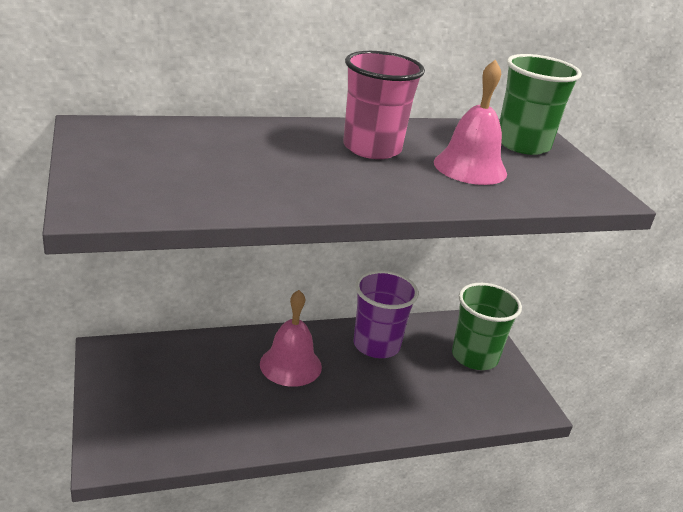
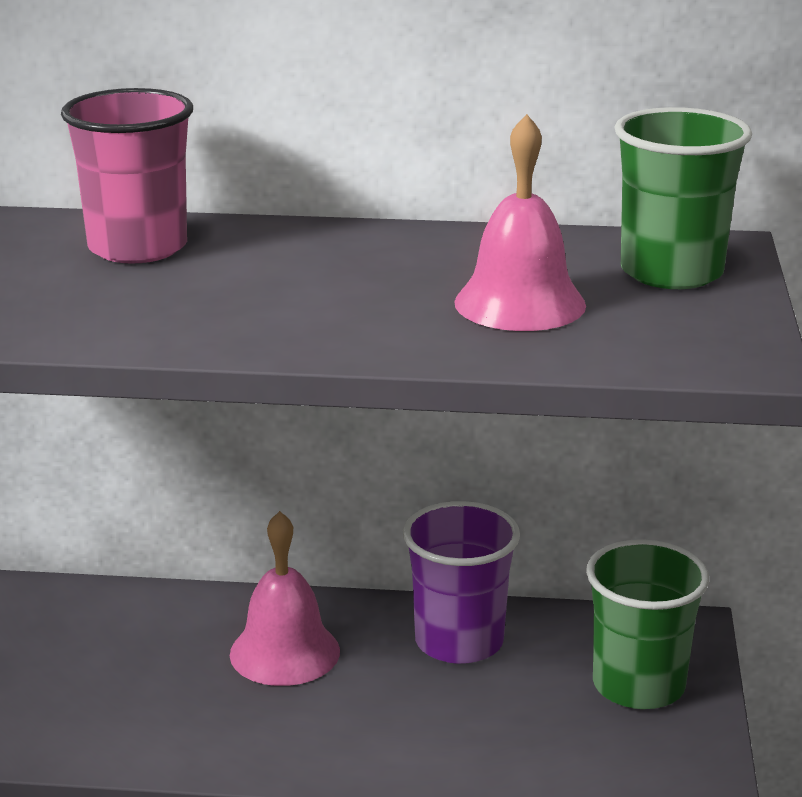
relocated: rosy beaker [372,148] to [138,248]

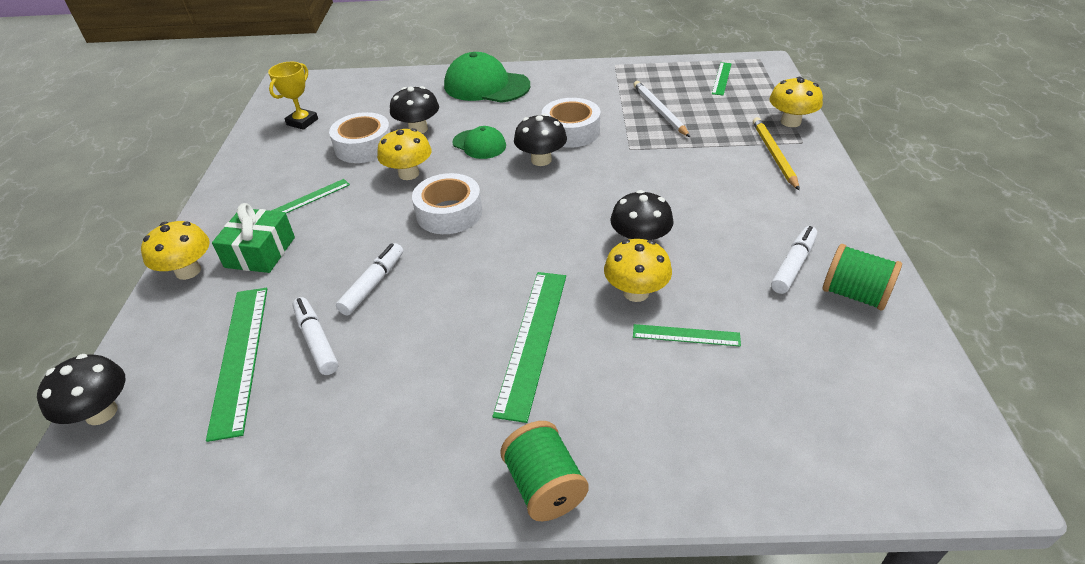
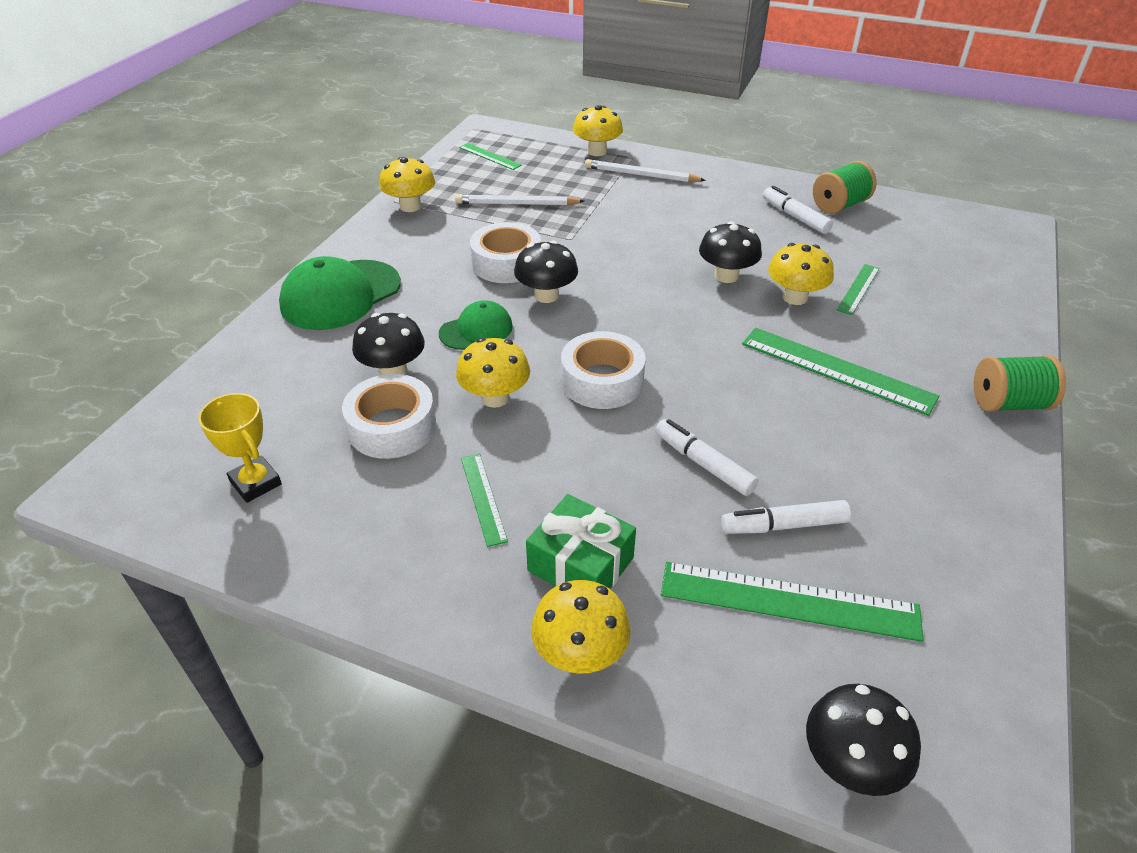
appeared: yellow fungus [410,206]
colour: yellow wooden pencil [773,155] to white wooden pencil [641,175]

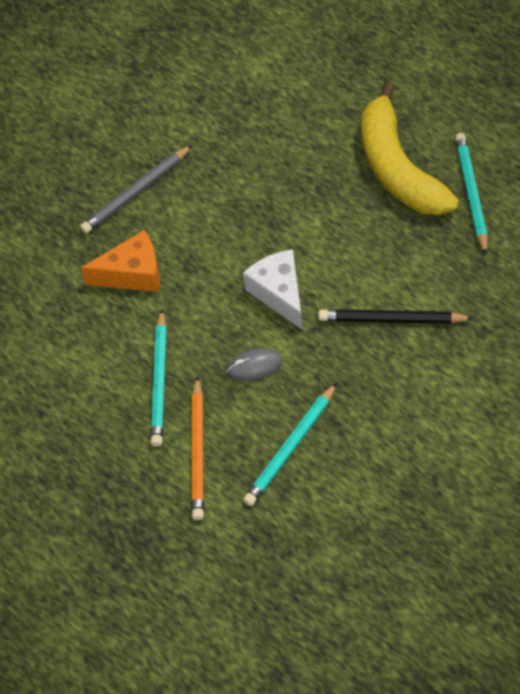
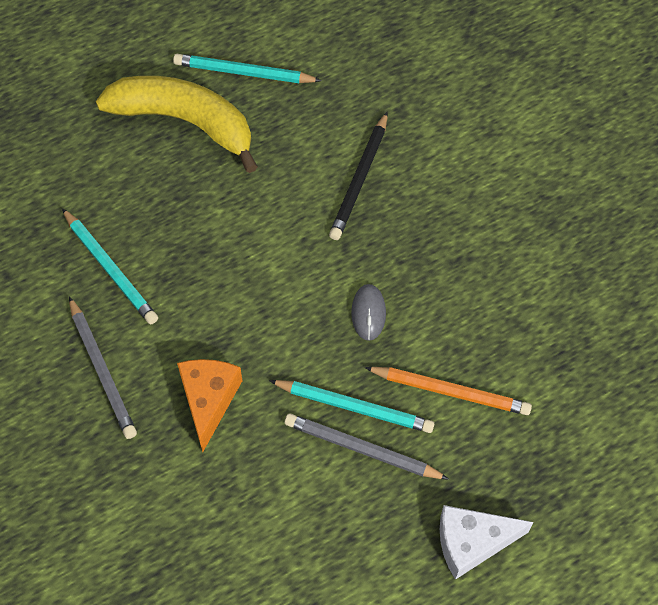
appeared: gray wooden pencil [362,449]
relocated: teal wooden pencil [291,448] to [110,269]; white cheese wedge [279,293] to [472,542]
spun: yellow toy banana [398,167] = [185,122] 150 degrees counterclockwise

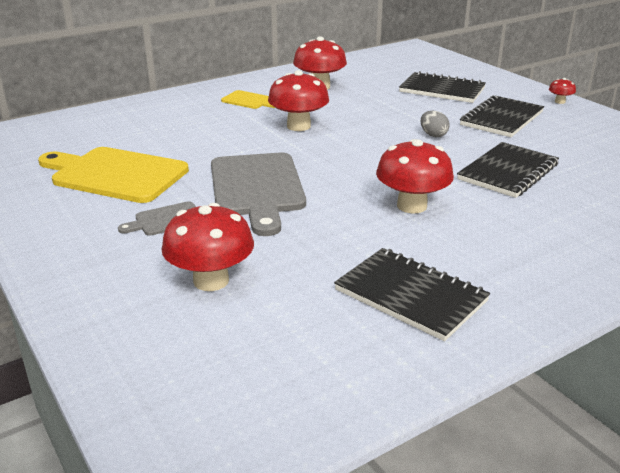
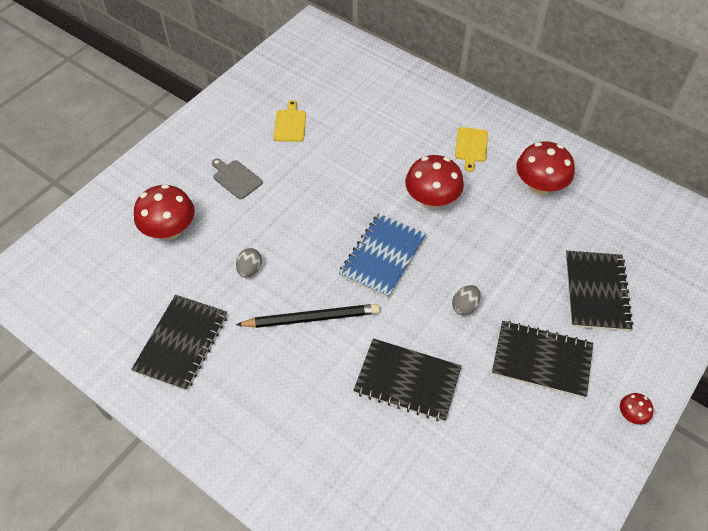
missing: gray chopping board [257,188]
appeared: gray egg [250,269]; royal blue notepad [383,256]
exchanged: red fungus [412,206] to black wooden pencil [311,318]
size: yellow chopping board [115,174] = [290,124] x0.48

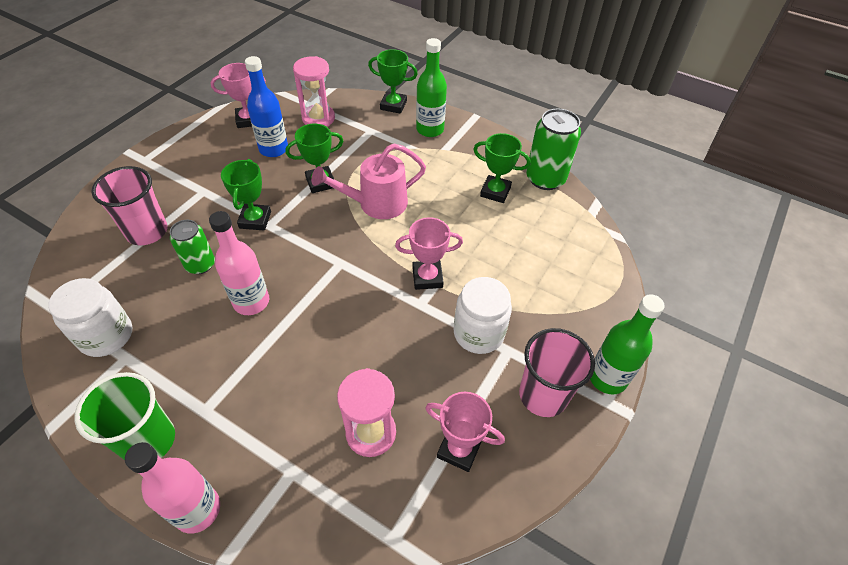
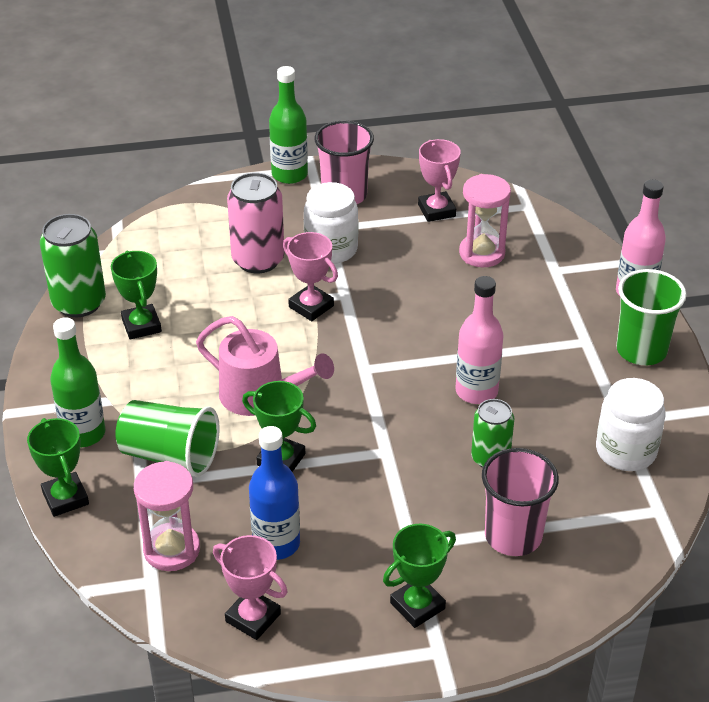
appeared: emerald beaker [170,456]; rosy can [258,260]
relocated: emerald award cup [255,220] to [417,606]

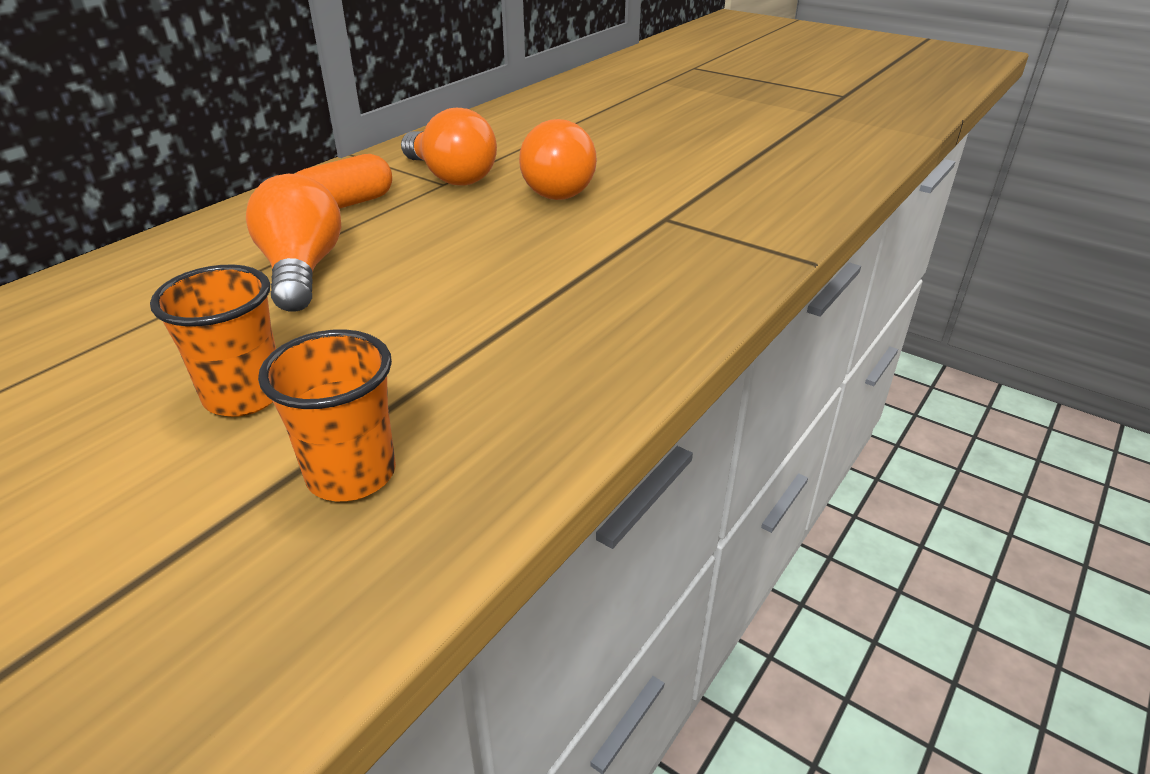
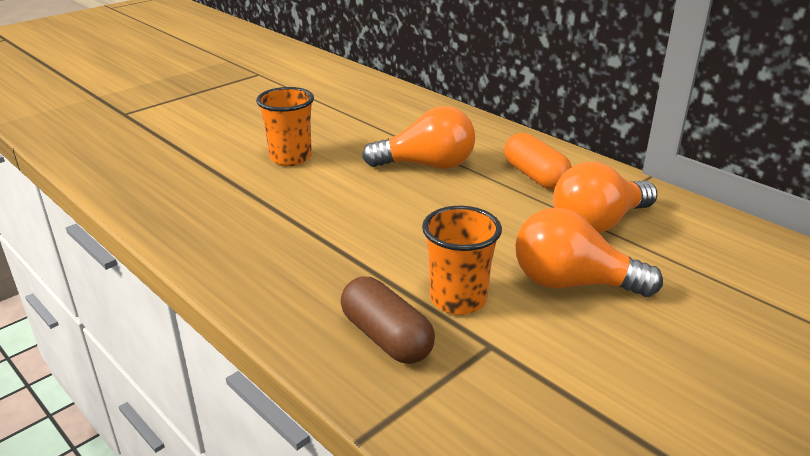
appeared: dark brown pill shape [386,337]
relocated: bright orange beaker [351,474] to [458,299]

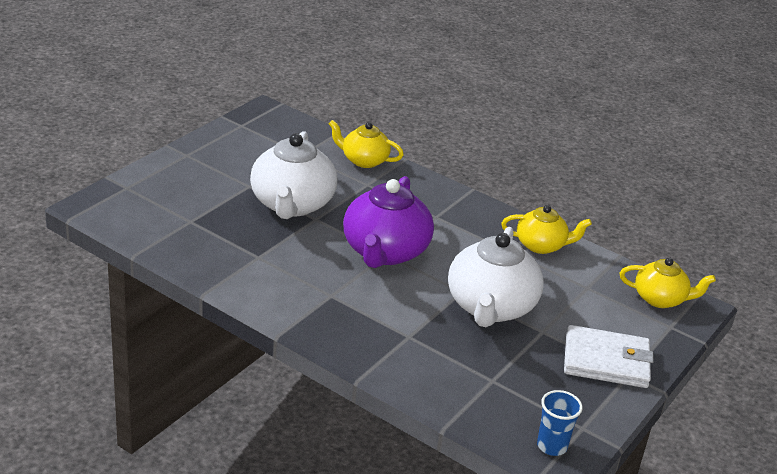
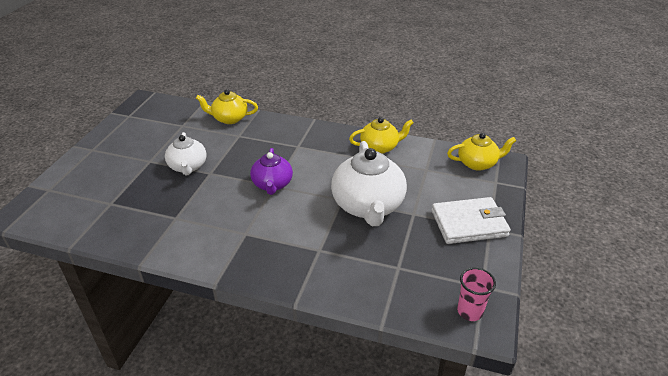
colour: royal blue beaker [552,446] to rosy beaker [470,311]
size: white tea pot [292,204] = [188,167] x0.59; royal purple tea pot [385,252] = [272,184] x0.59

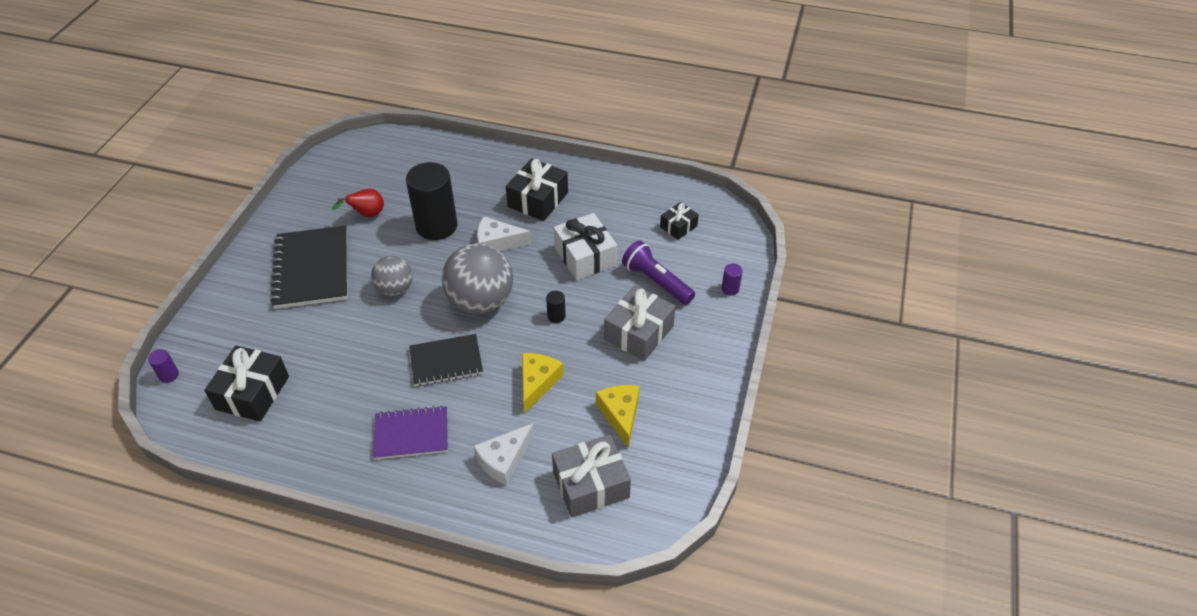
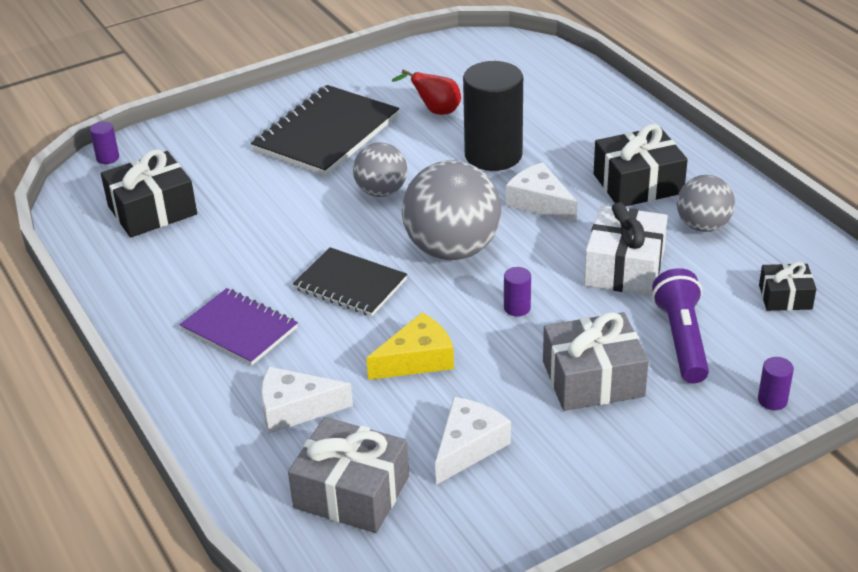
appeared: gray play ball [703,226]
colour: yellow cheese wedge [620,414] to white cheese wedge [468,446]; black solid cylinder [556,316] to royal purple solid cylinder [517,308]

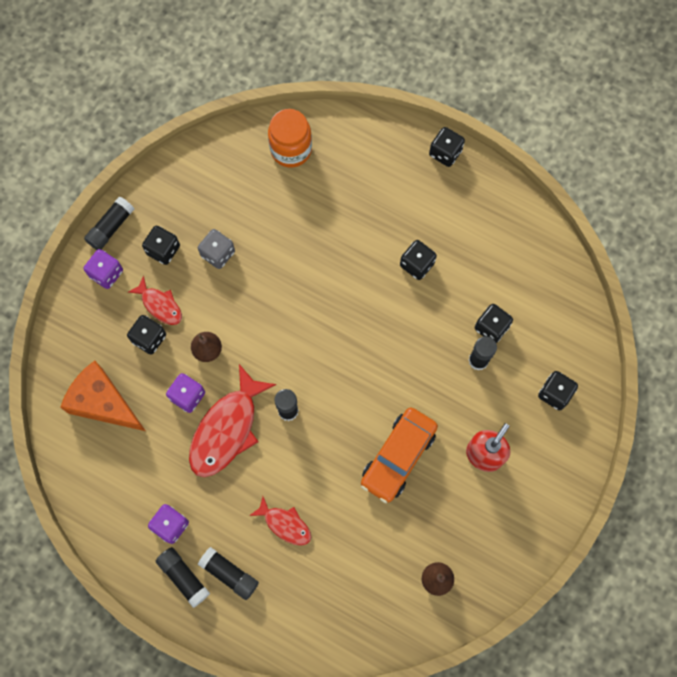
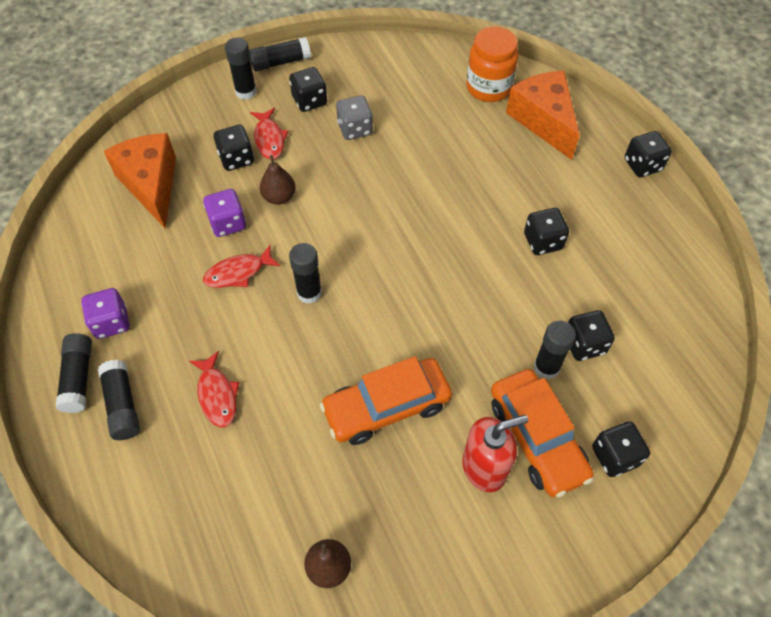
appeared: bright orange car [537,438]; bright orange cheese wedge [543,121]
exchanged: royal purple game die [106,273] to black stick of glue [246,92]
size: red fish [227,429] = [238,272] x0.54

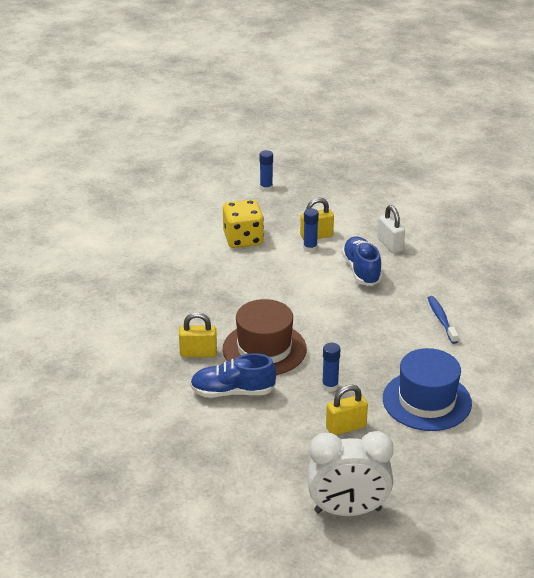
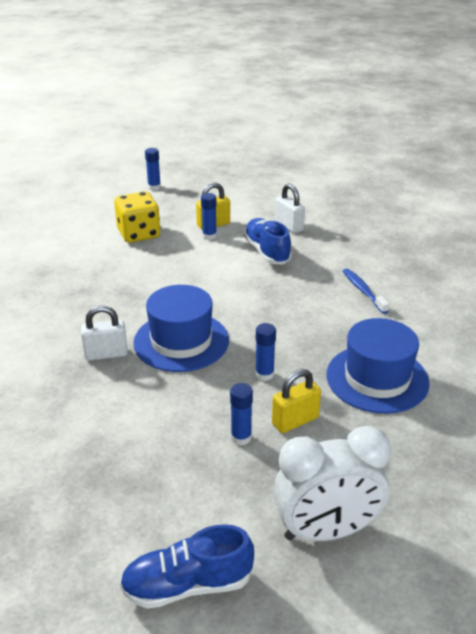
appeared: royal blue stick of glue [241,437]
relocated: royal blue shoe [232,392] to [187,585]
colour: yellow lock [198,353] to white lock [106,354]; dark brown tall hat [264,349] to royal blue tall hat [181,341]

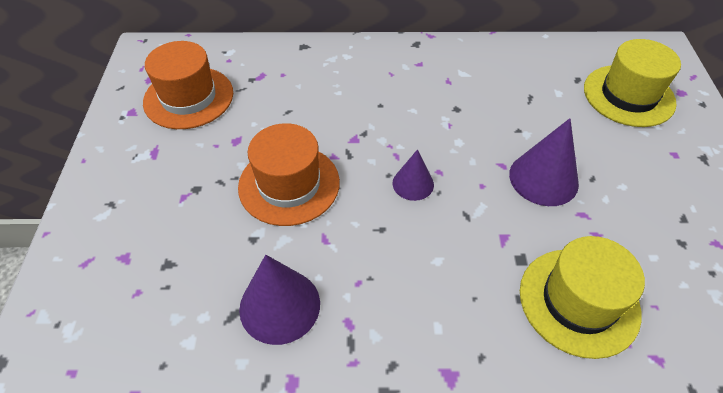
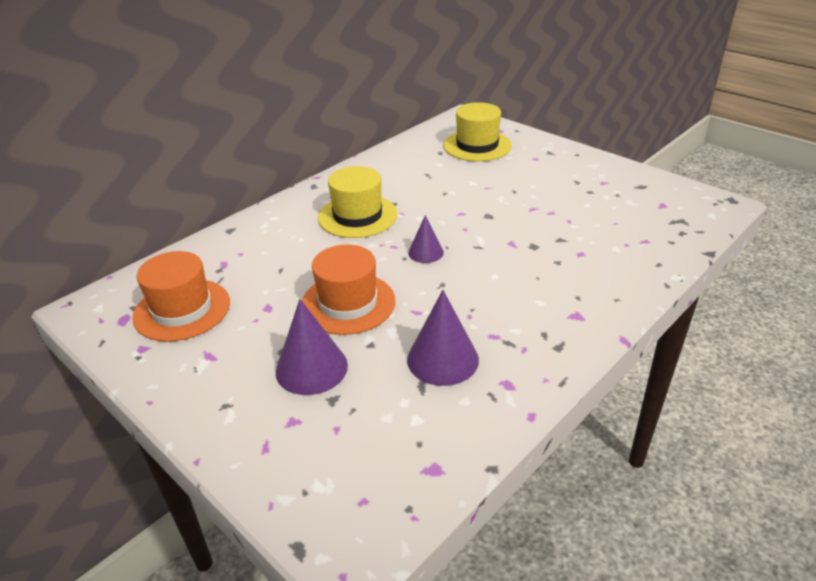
relocated: royal purple cone [543,178] to [311,368]; yellow tall hat [579,301] to [357,216]

